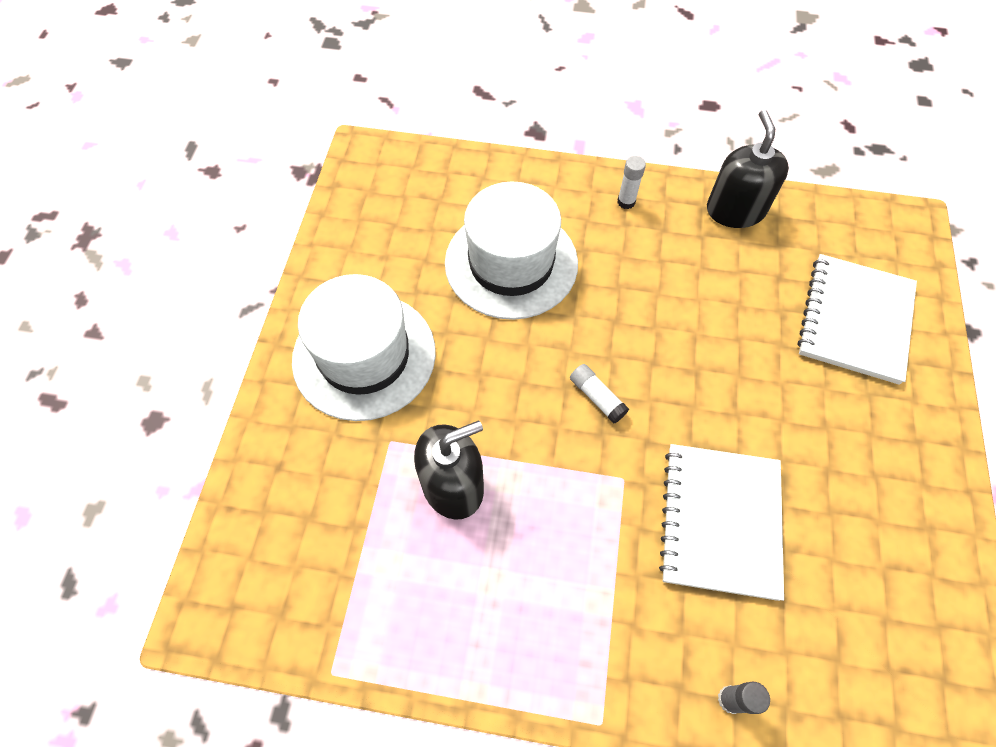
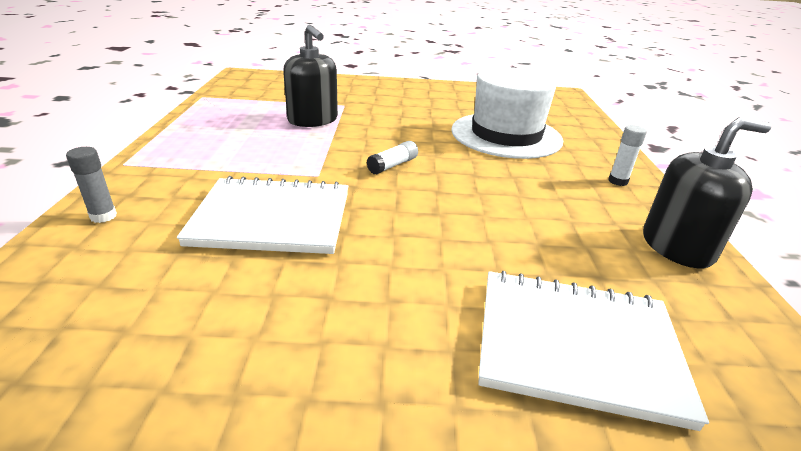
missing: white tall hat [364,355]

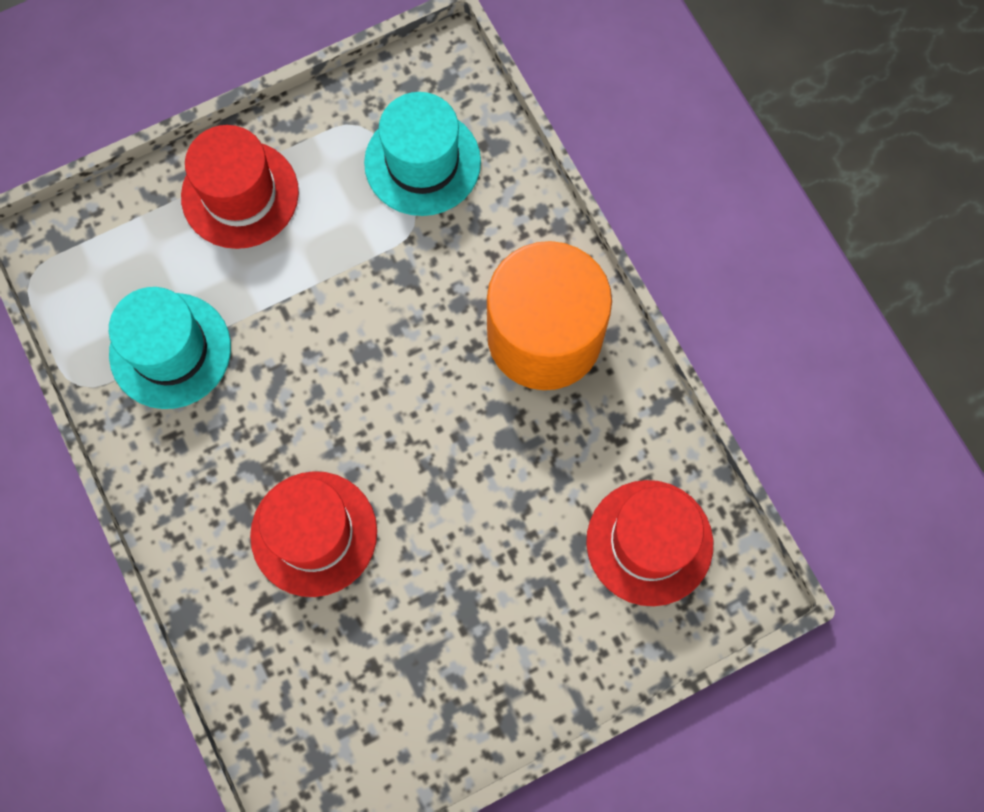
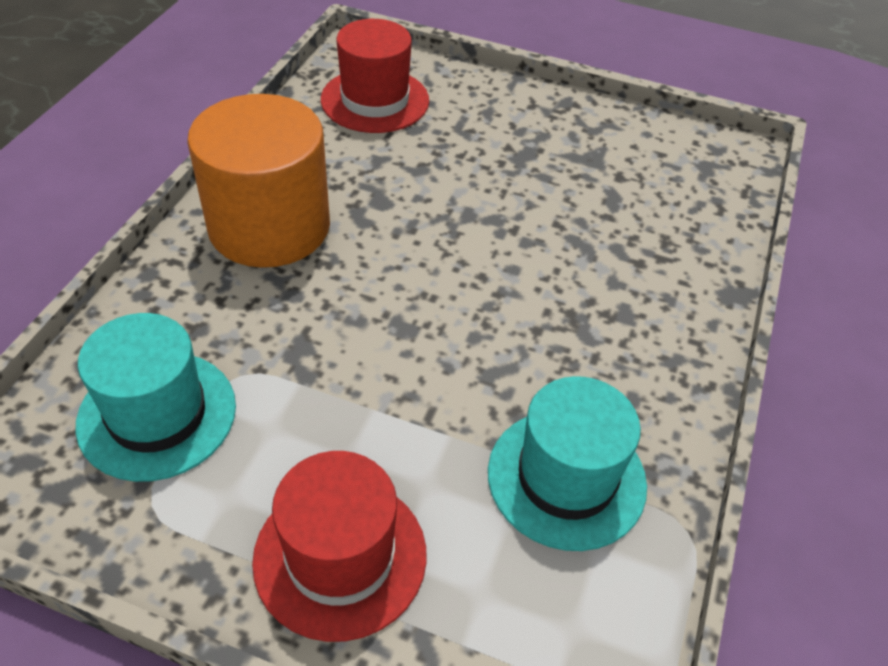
missing: red tall hat [314,533]

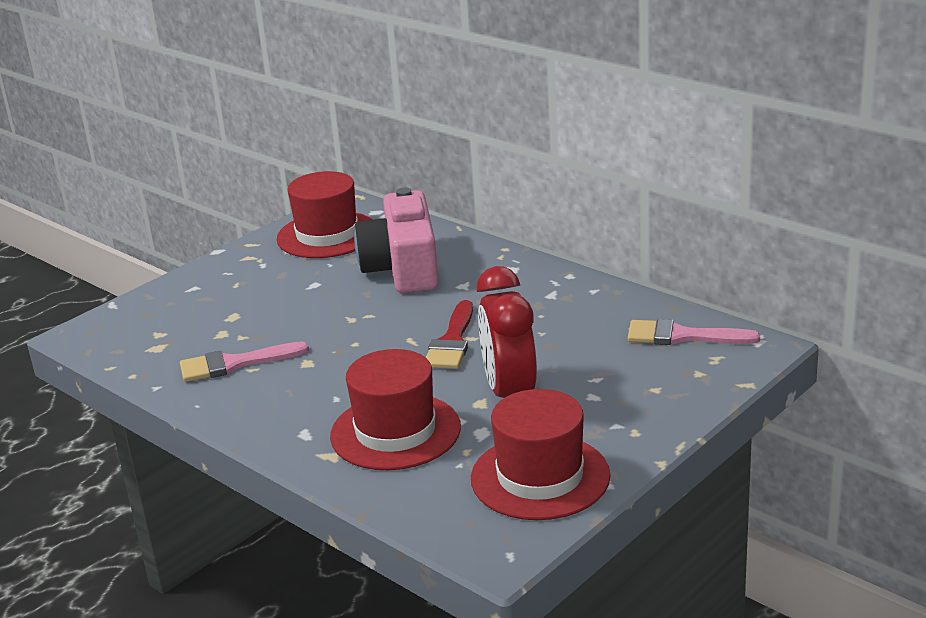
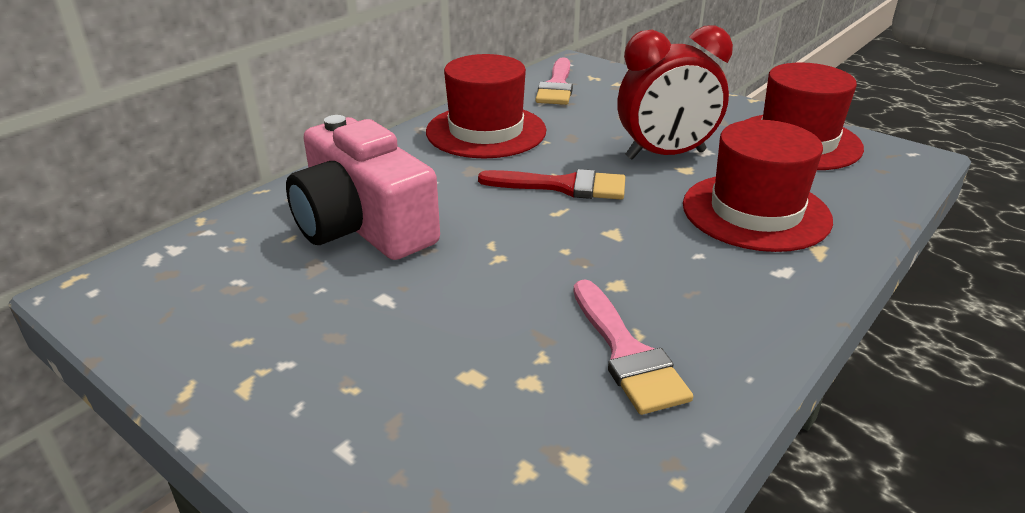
relocated: red tall hat [327,235] to [486,131]
spun: rosy compact camera [403,268] = [363,225] 60 degrees clockwise

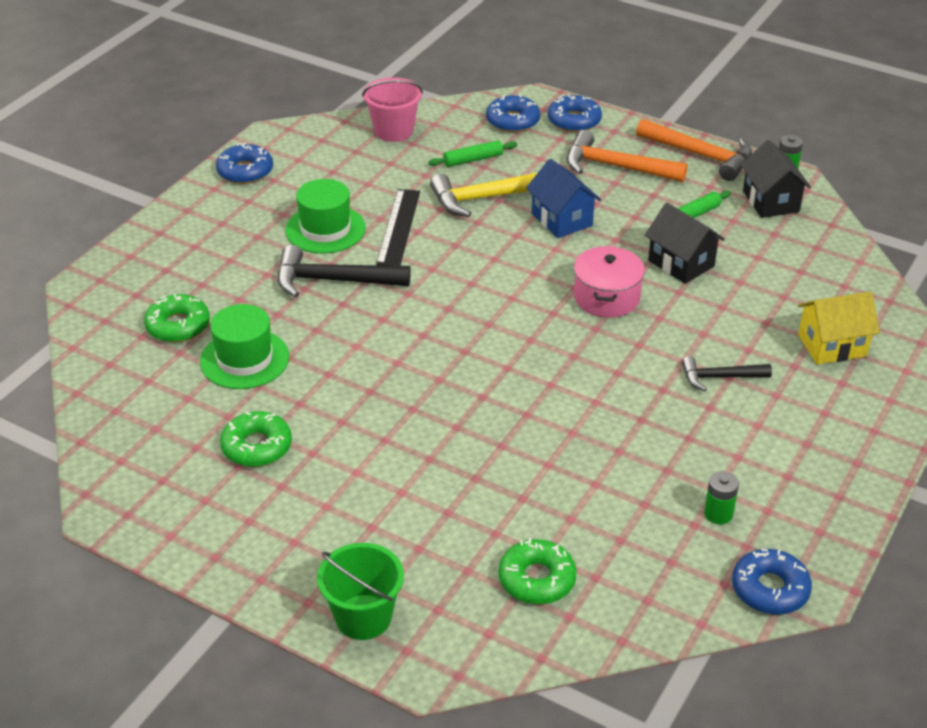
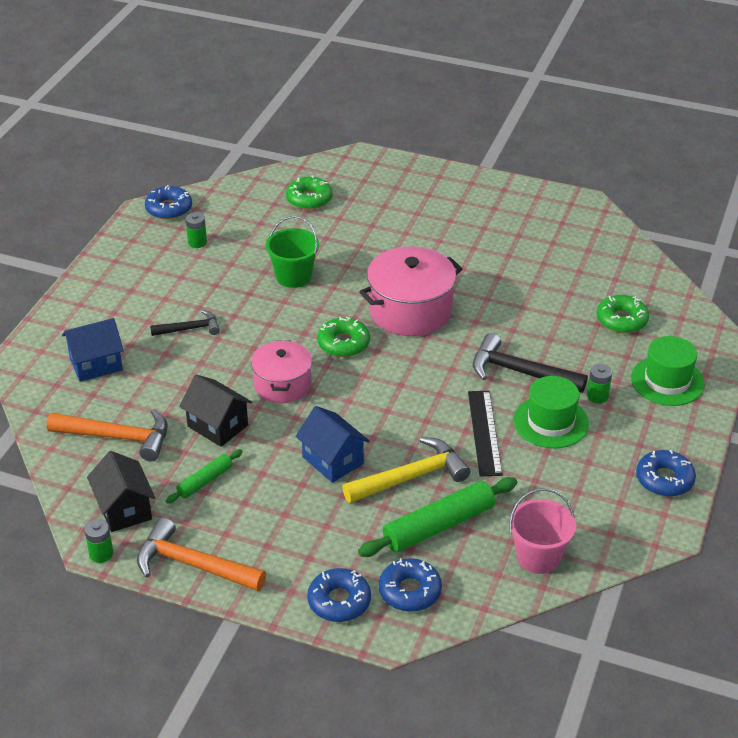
appeared: rosy pot [410,311]; emerald battery [597,396]
relocated: bright orange claw hammer [615,167] to [118,437]; emerald bucket [363,617] to [293,276]; emerald doughnut [257,447] to [343,343]; emerald tall hat [244,359] to [667,381]
colour: yellow cottage [832,345] to royal blue cottage [96,364]
spun: black claw hammer [332,281] = [519,372] 150 degrees counterclockwise
size: emerald dough roller [473,159] = [439,526] x1.83

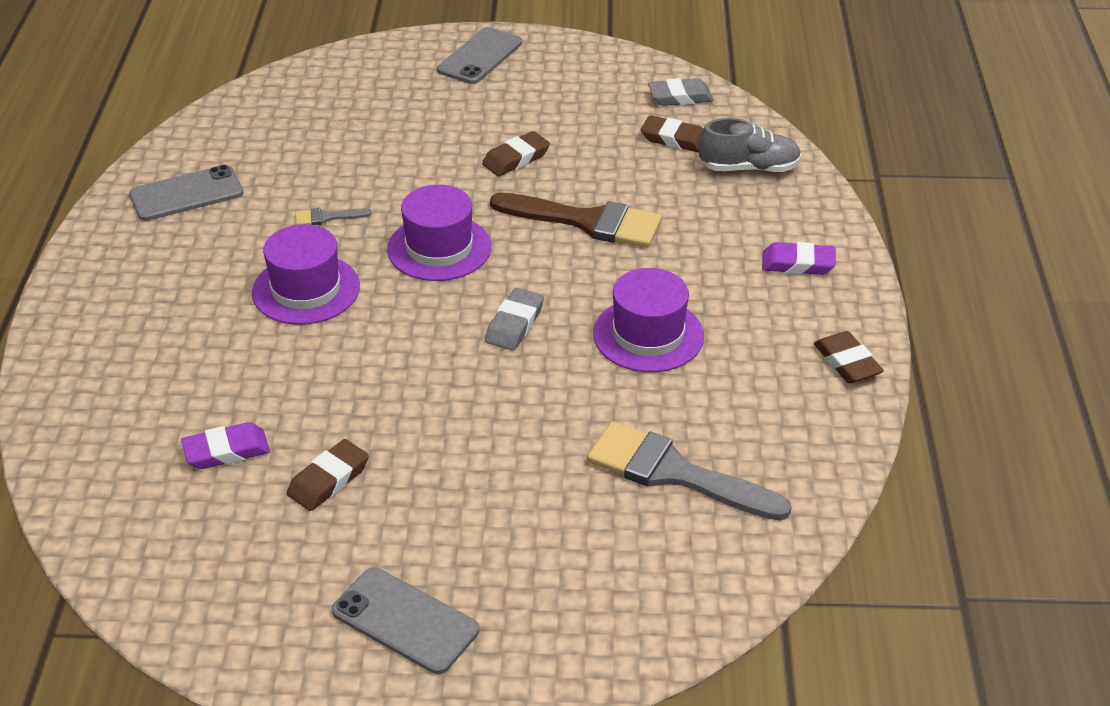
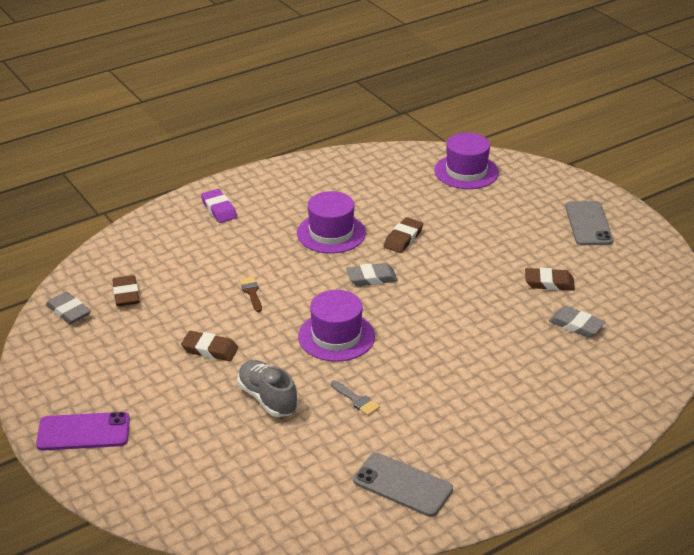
missing: gray brush [675,473]
relocated: gray shoe [749,168] to [267,398]; dark brown pencil eraser [847,362] to [403,238]; royal purple tall hat [306,289] to [466,171]
colour: gray phone [480,56] to royal purple phone [83,432]; royal purple pencil eraser [226,451] to gray pencil eraser [576,325]
size: dark brown brush [587,222] = [251,292] x0.44

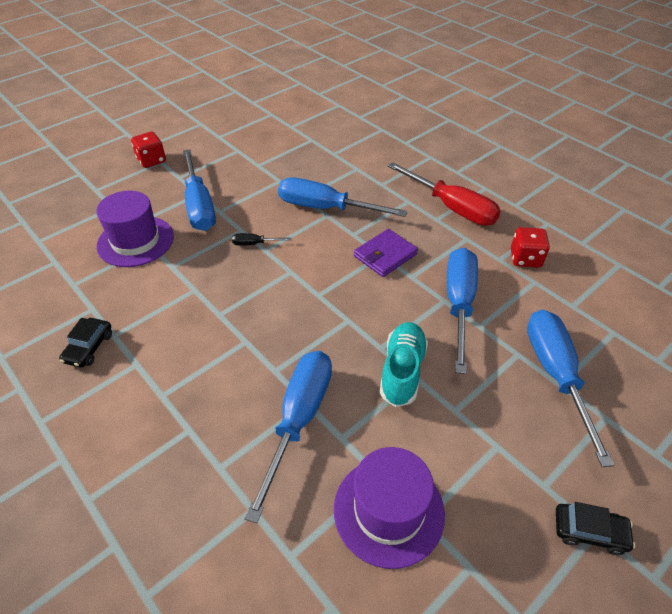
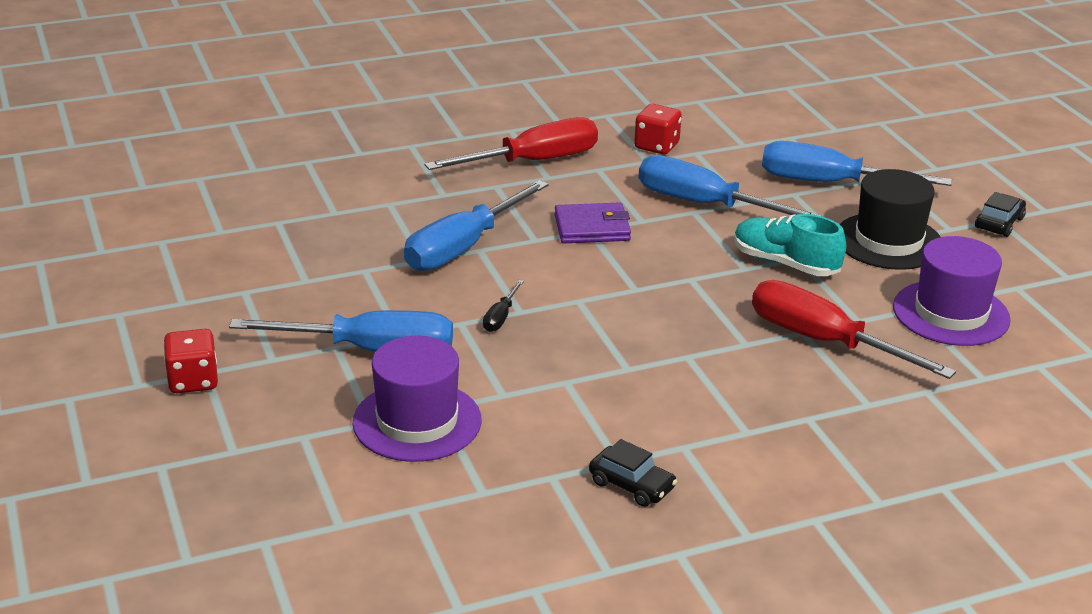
appeared: black tall hat [888,241]
colour: royal blue screwdriver [299,419] to red screwdriver [823,341]
spun: royal purple billfold [385,255] = [592,228] 75 degrees counterclockwise

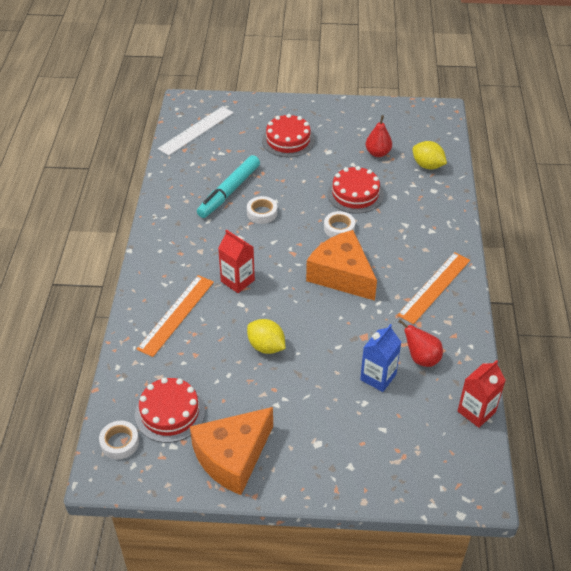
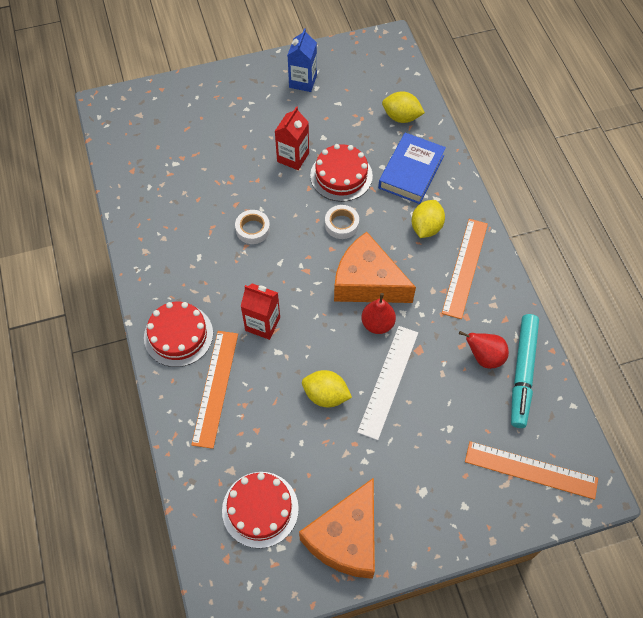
missing: white tape [119,442]
appeared: royal blue hardcover [411,172]; yellow toy lemon [426,227]; bright orange straightedge [531,470]
relocated: red gateau [288,140] to [178,335]; red juice carton [476,411] to [293,157]; royal blue juice carton [378,377] to [303,81]; white straightedge [196,130] to [388,381]; red toy pear [378,153] to [377,324]; teal marker pen [229,192] to [522,373]

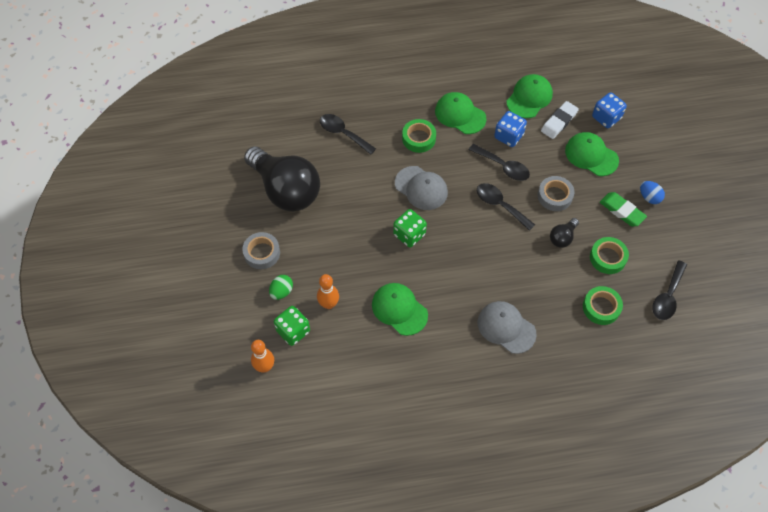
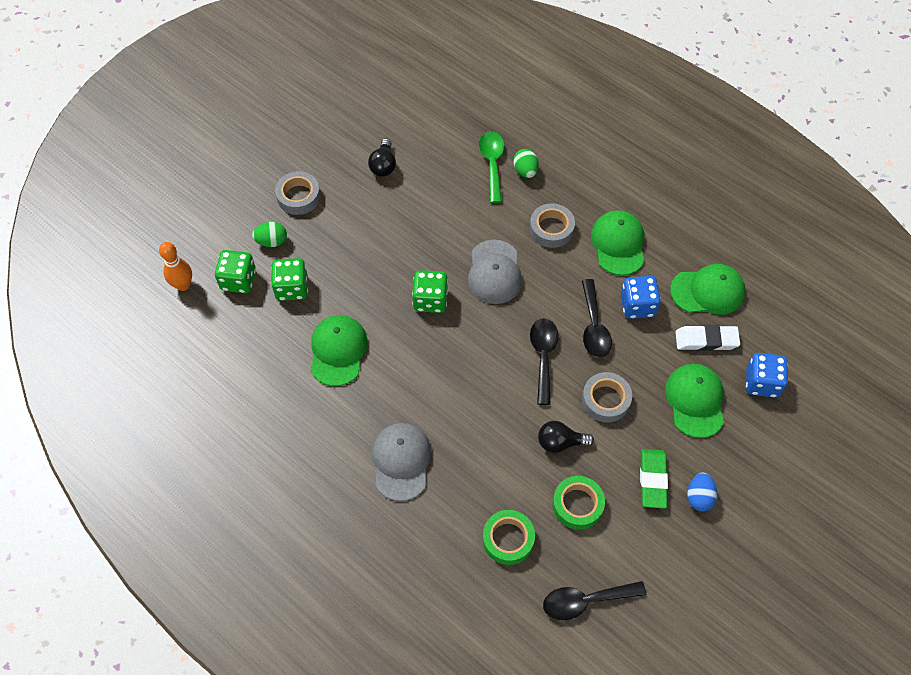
appeared: emerald egg [525,171]
exchanged: bright orange skittle [329,304] to emerald game die [292,288]
colour: black spoon [343,133] to emerald spoon [492,163]; emerald tape [418,138] to gray tape [551,229]
size: black bulb [286,190] = [383,165] x0.41

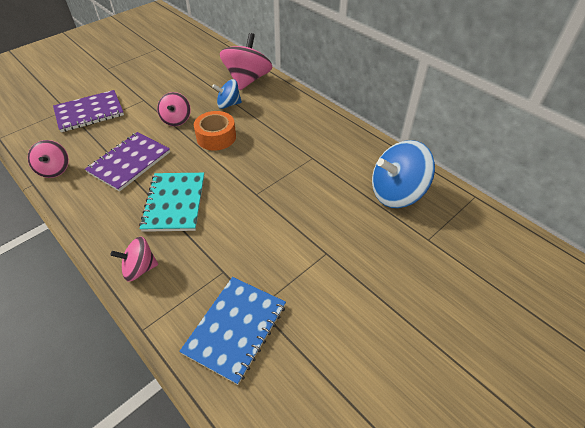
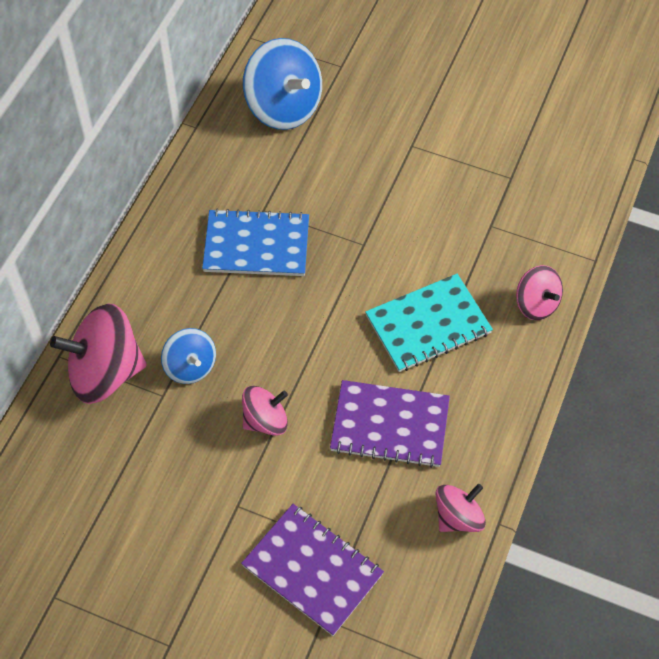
missing: bright orange tape [216,137]
relocated: royal blue notepad [235,329] to [256,245]

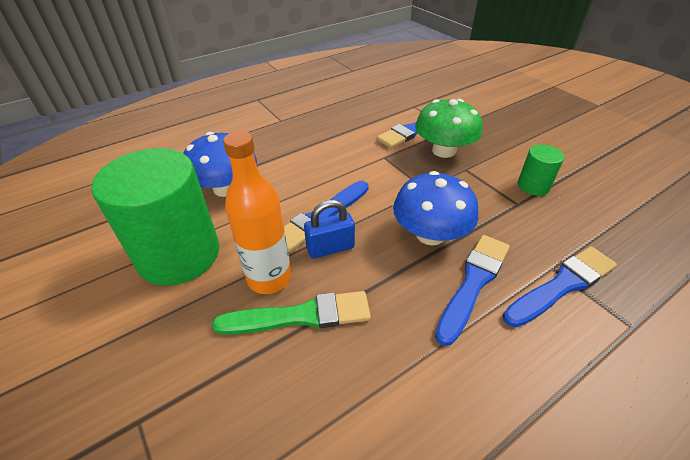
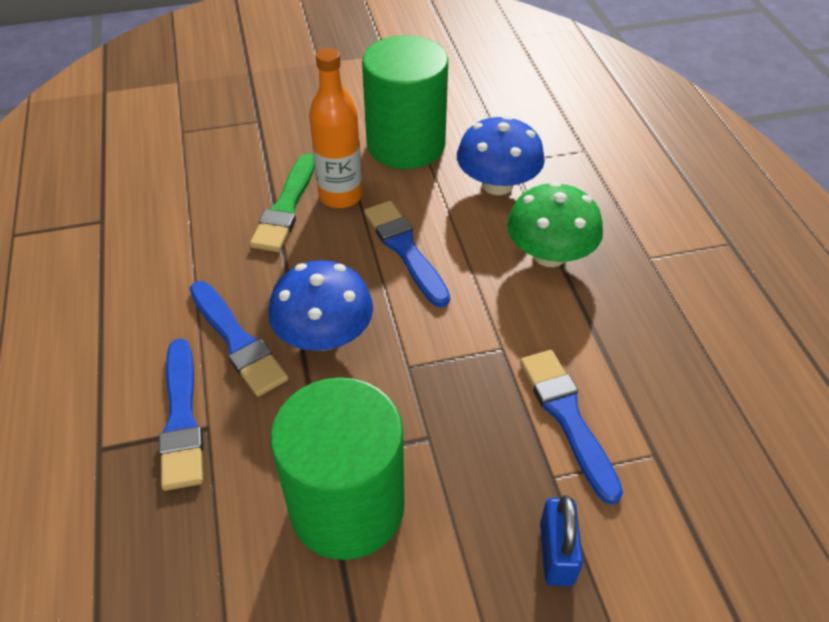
relocated: emerald fungus [443,151] to [549,254]; royal blue lock [330,248] to [556,553]
size: emerald solid cylinder [533,186] = [347,506] x2.19

